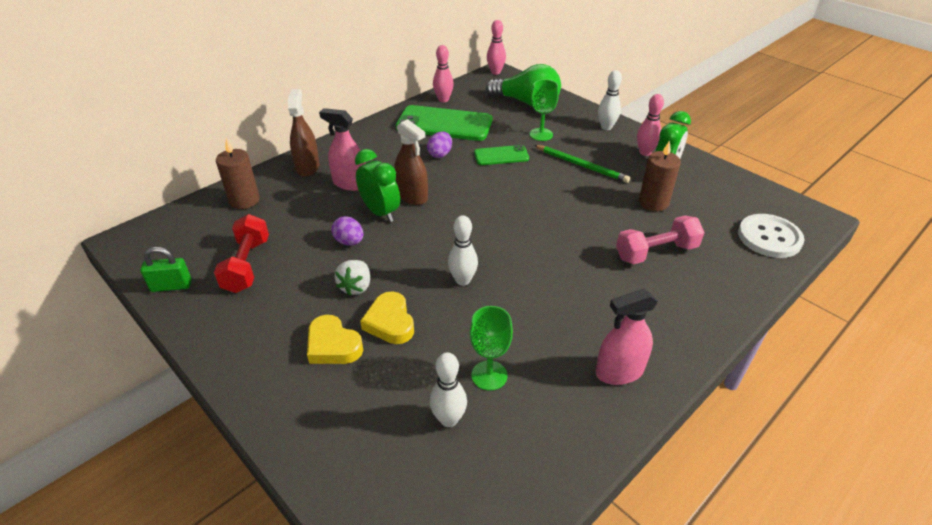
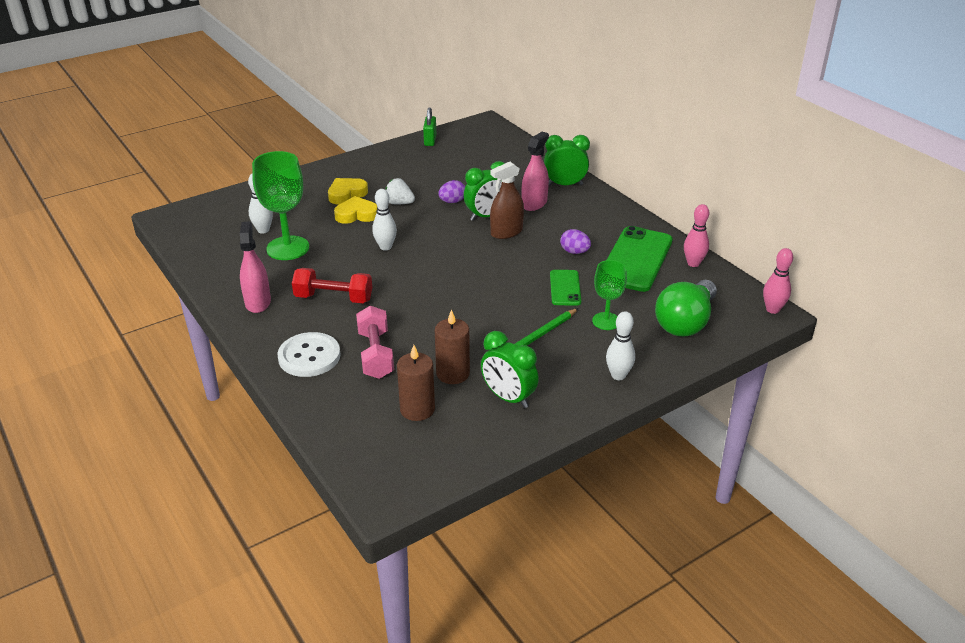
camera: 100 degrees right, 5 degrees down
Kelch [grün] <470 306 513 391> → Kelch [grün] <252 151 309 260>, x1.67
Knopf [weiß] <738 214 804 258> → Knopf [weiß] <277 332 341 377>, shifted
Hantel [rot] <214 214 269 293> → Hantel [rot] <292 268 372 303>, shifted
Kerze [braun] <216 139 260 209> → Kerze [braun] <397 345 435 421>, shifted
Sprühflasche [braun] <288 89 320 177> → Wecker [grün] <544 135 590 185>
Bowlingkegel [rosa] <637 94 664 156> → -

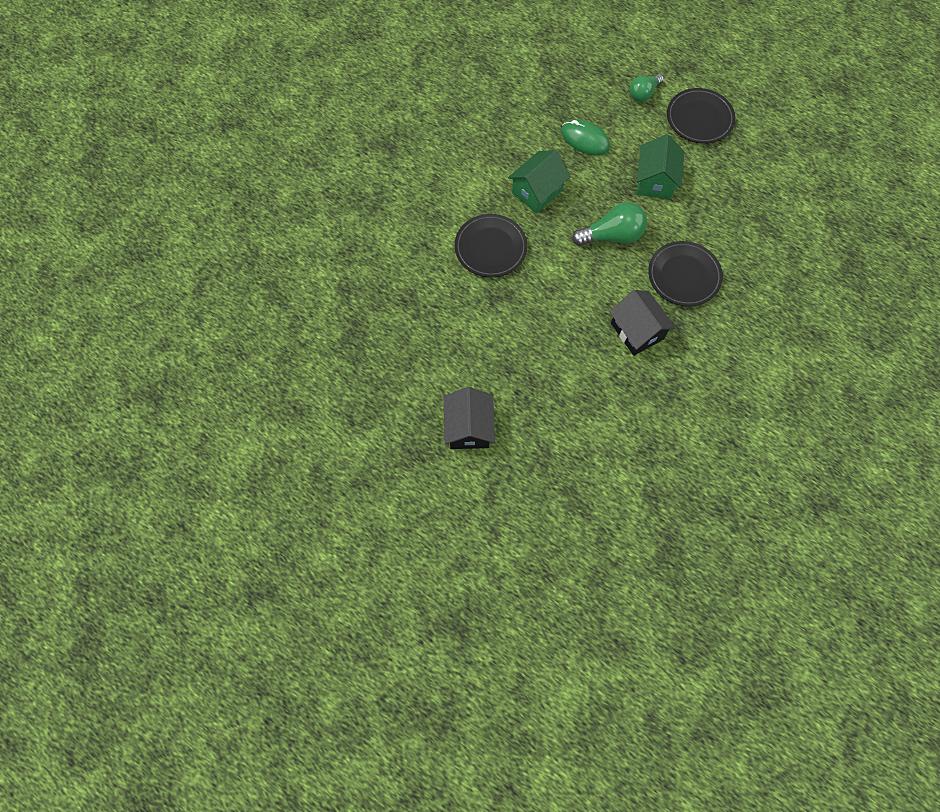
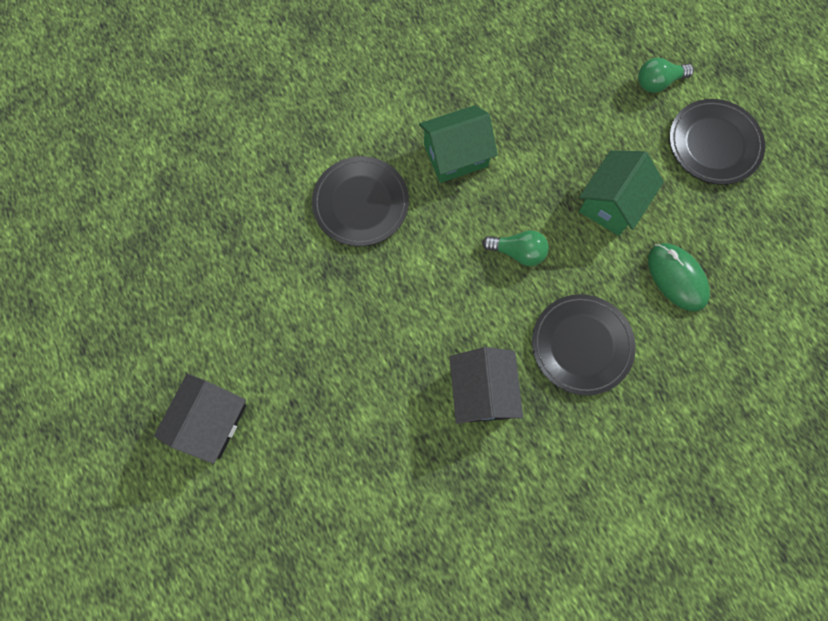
camera: 25 degrees right, 5 degrees up
Glühbirne [grün] <572 202 647 246> → Glühbirne [grün] <482 230 549 266>, x0.64
Computermaus [grün] <561 119 610 155> → Computermaus [grün] <648 243 710 312>, shifted

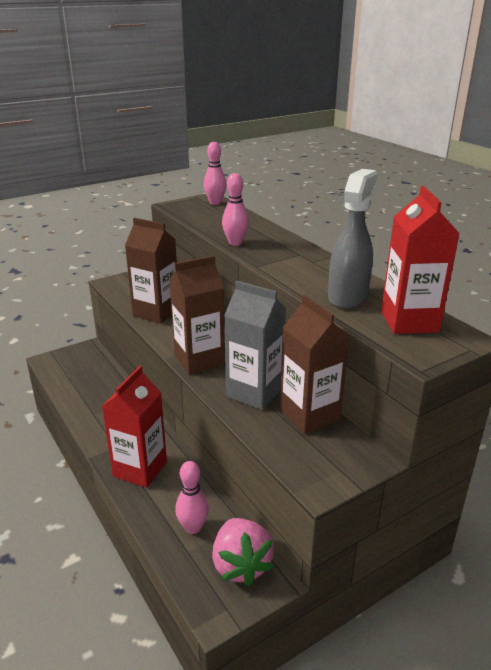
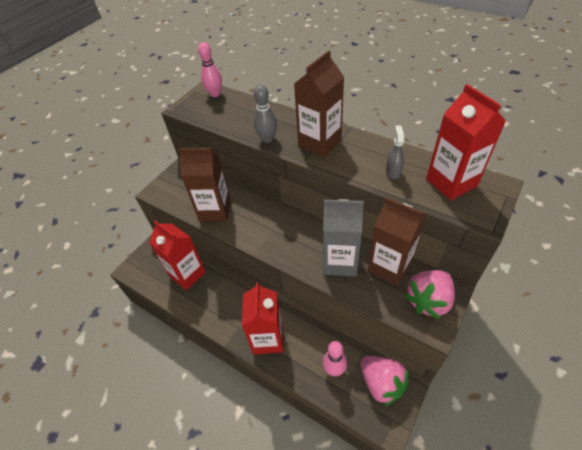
camera: 20 degrees left, 20 degrees up
- → Getränkekarton [rot] <149 221 206 290>
Bowlingkegel [rosa] <222 173 249 246> → Bowlingkegel [grau] <254 85 277 143>
Getränkekarton [braun] <169 256 225 375> → Getränkekarton [braun] <294 50 344 157>, shifted
Sprühflasche [grau] <328 169 377 309> → Sprühflasche [grau] <386 125 404 179>, x0.50
- → Erdbeere [rosa] <404 270 455 319>

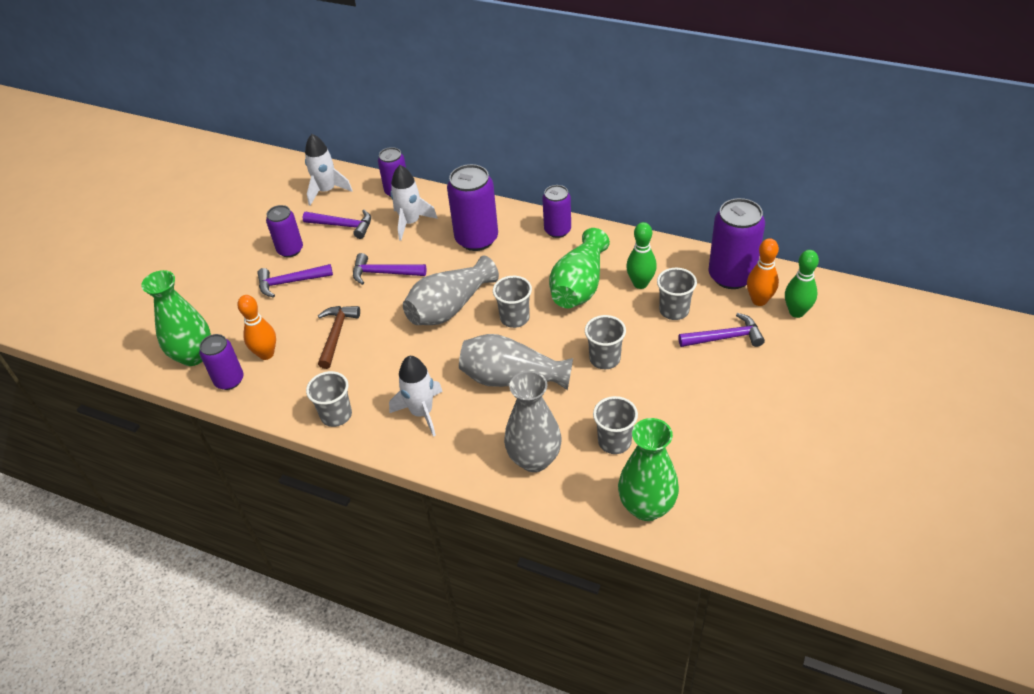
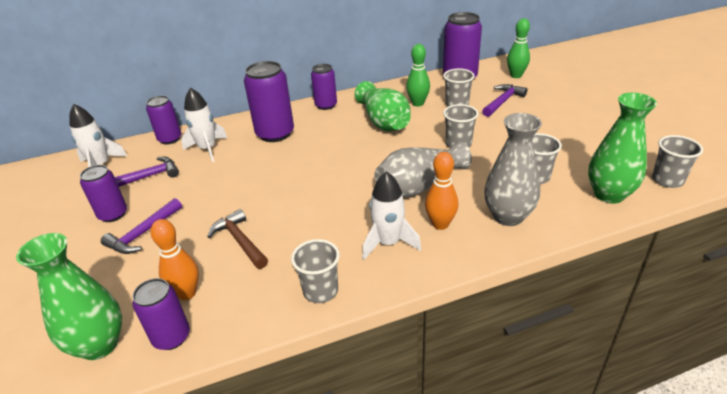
camera: 45 degrees left, 10 degrees down
Bowlingkegel [orange] <747 238 779 306> → Bowlingkegel [orange] <425 152 458 230>, shifted
Becher [grau] <493 276 532 328> → Becher [grau] <652 135 703 188>, shifted
Hammer [lila] <353 253 426 285> → -
Vase [grau] <403 255 499 325> → -

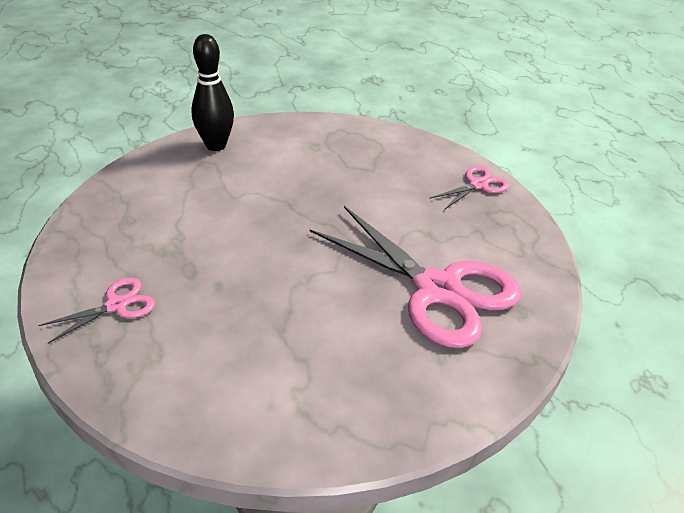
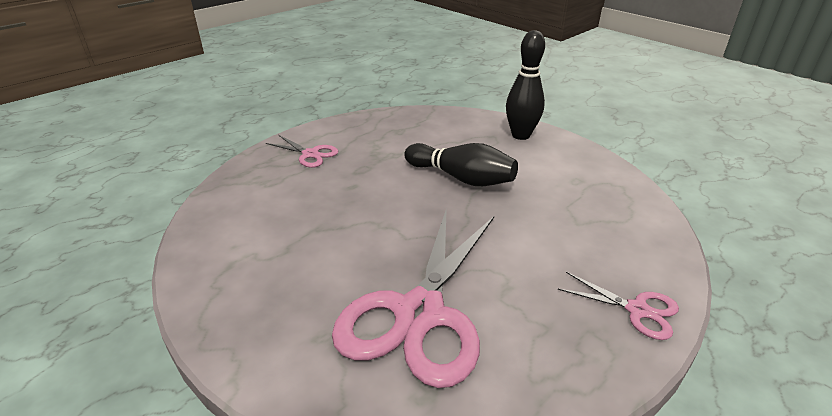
camera: 70 degrees right, 5 degrees down
- → Bowlingkegel [schwarz] <404 143 518 186>

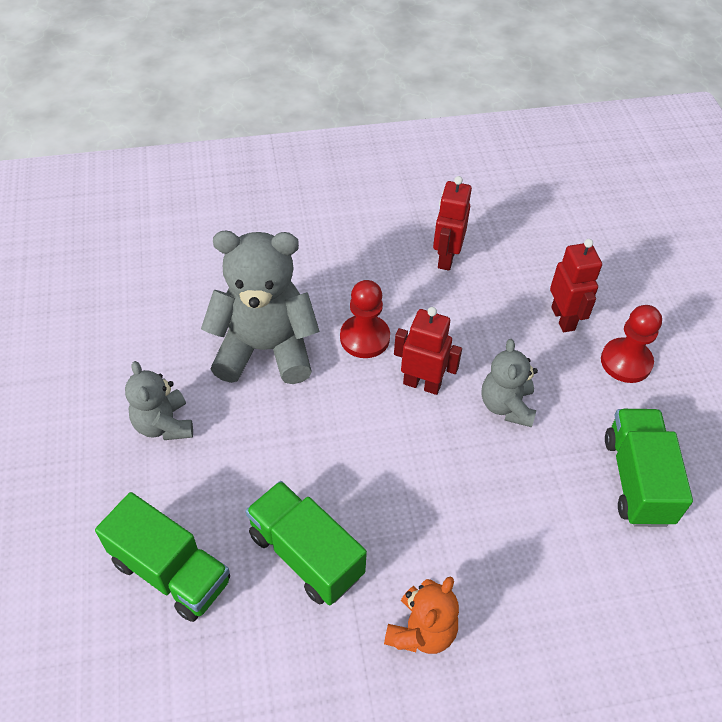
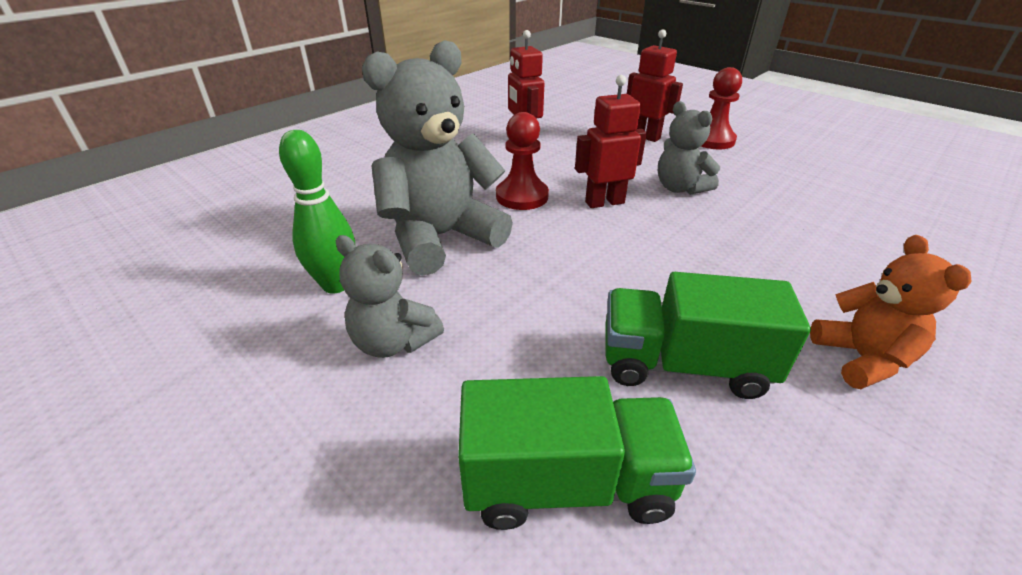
camera: 35 degrees left, 15 degrees down
- → Bowlingkegel [grün] <279 130 355 294>
Lastwagen [grün] <605 409 693 527> → -

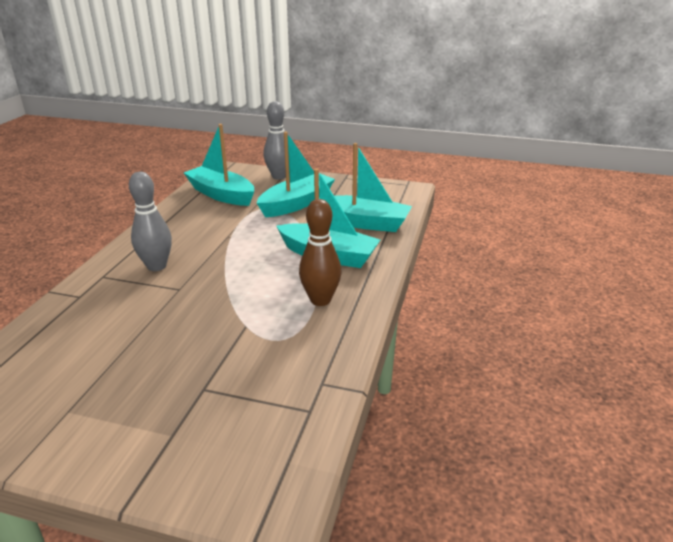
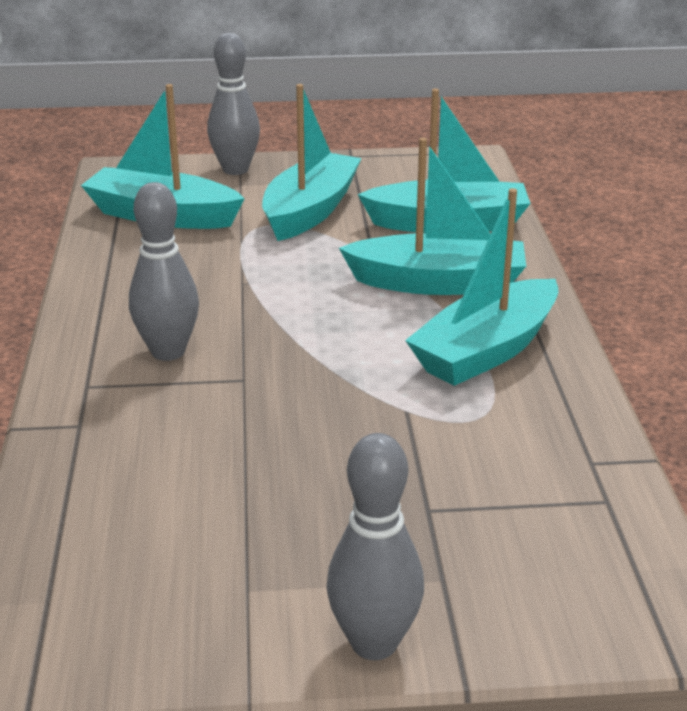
camera: 20 degrees left, 0 degrees up
- → Bowlingkegel [grau] <326 433 424 660>
Bowlingkegel [braun] <299 199 341 306> → Boot [türkis] <405 188 559 386>

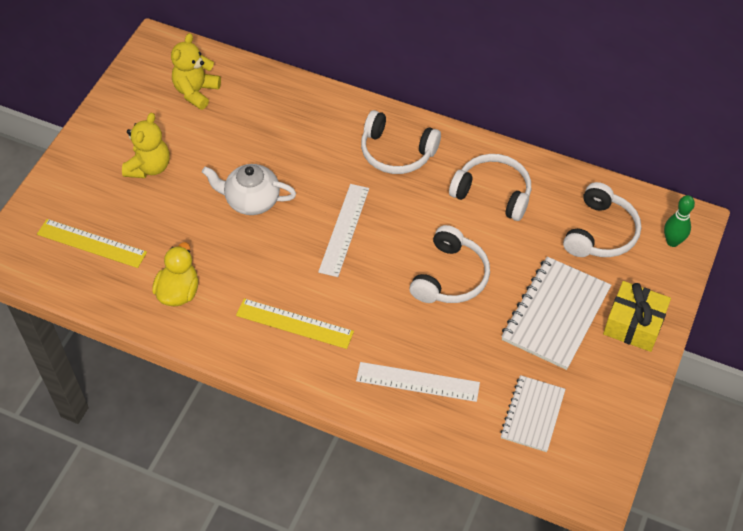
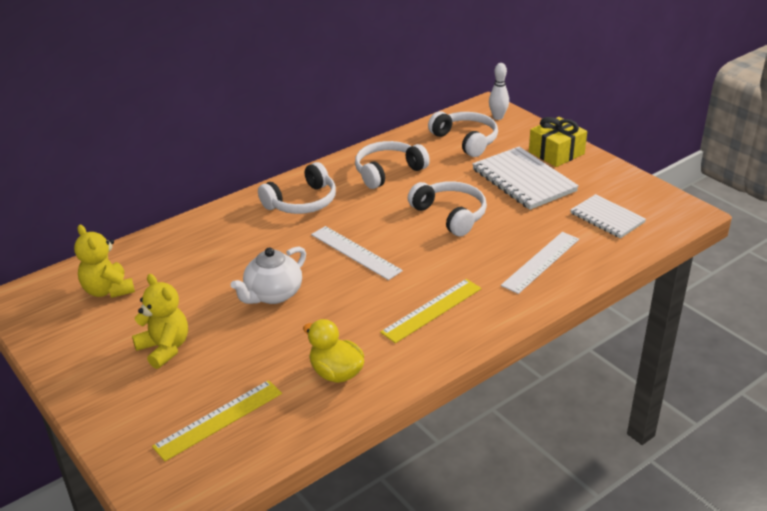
camera: 60 degrees left, 20 degrees down
Bowlingkegel [grün] <664 195 695 247> → Bowlingkegel [weiß] <489 63 509 120>

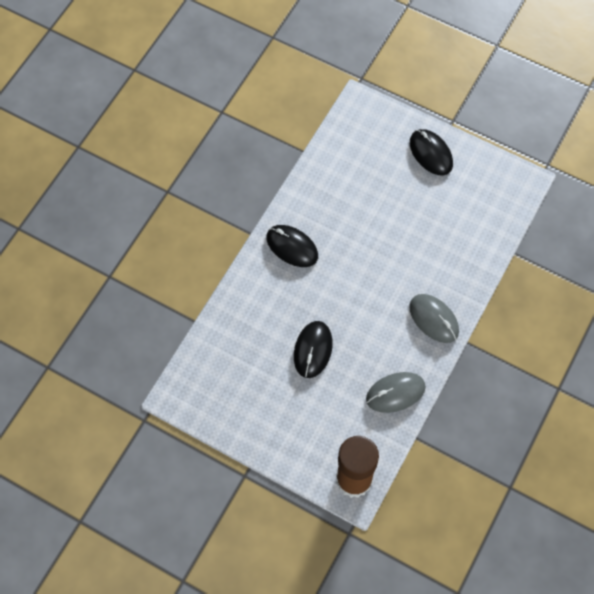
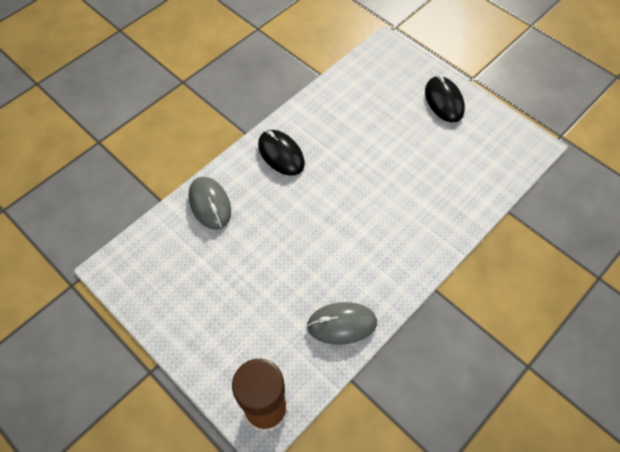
camera: 15 degrees right, 5 degrees down
Computermaus [grau] <409 294 459 343> → Computermaus [grau] <189 177 231 230>, shifted
Computermaus [schwarz] <294 321 333 378> → -

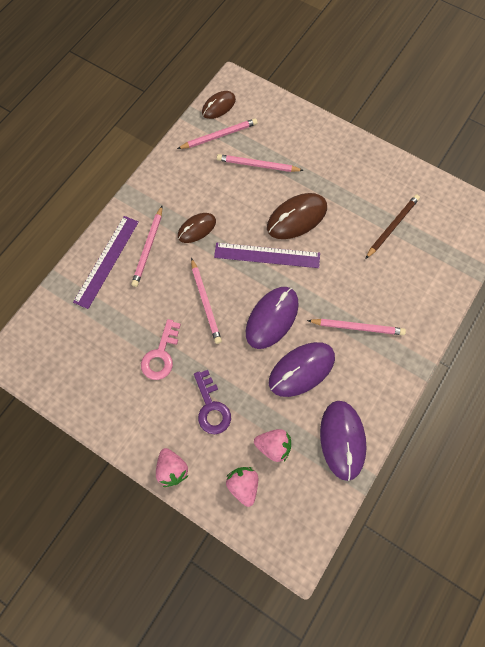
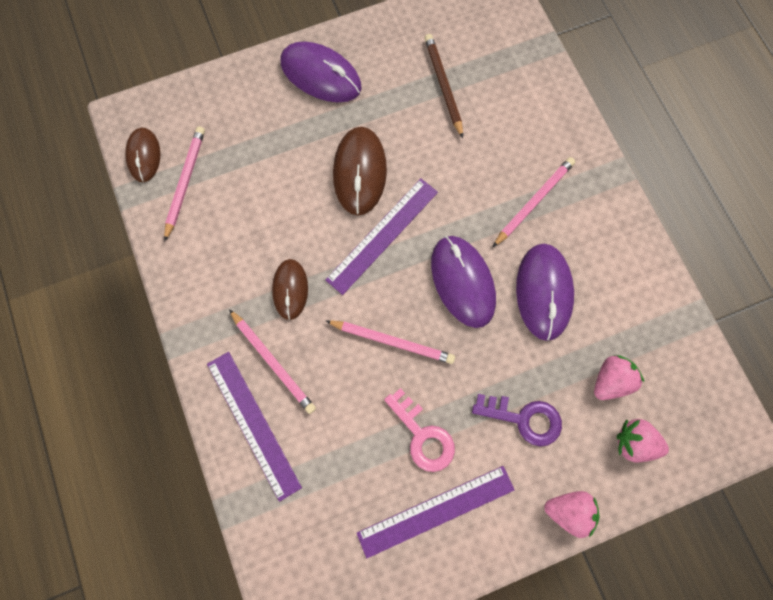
camera: 55 degrees left, 5 degrees up
Computermaus [lila] <320 401 367 481> → Computermaus [lila] <281 41 362 102>, shifted
- → Lineal [lila] <357 466 515 558>
Bleistift [rosa] <217 154 304 172> → -

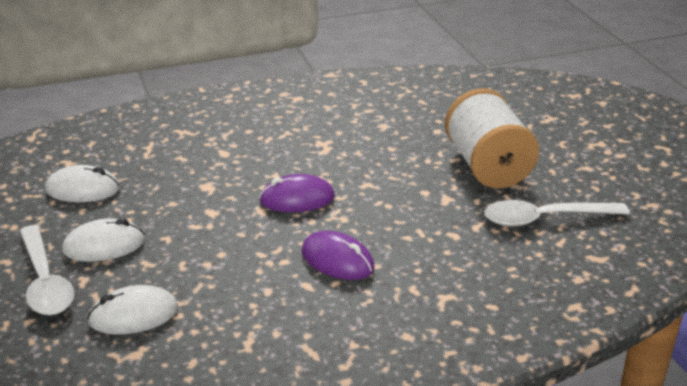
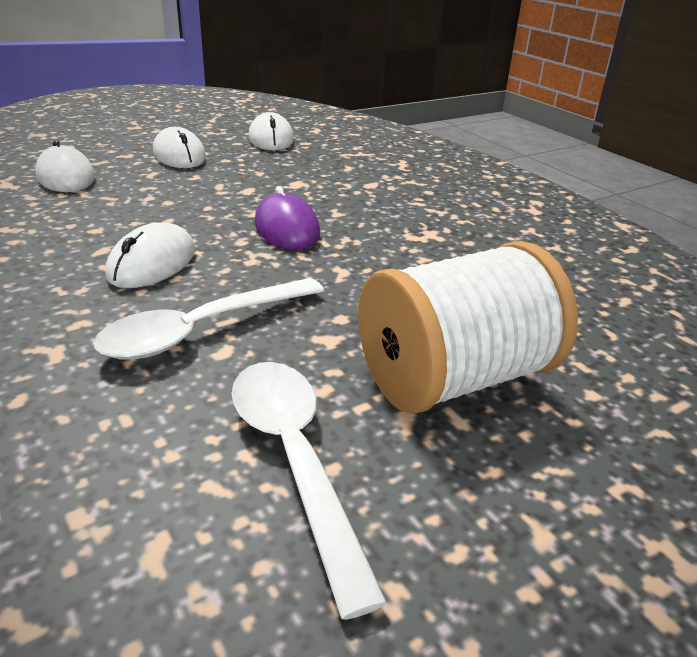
camera: 75 degrees right, 0 degrees up
Löffel [weiß] <20 225 74 316> → Löffel [weiß] <93 278 324 360>, shifted
Computermaus [lila] <302 231 374 280> → Computermaus [weiß] <106 222 195 288>

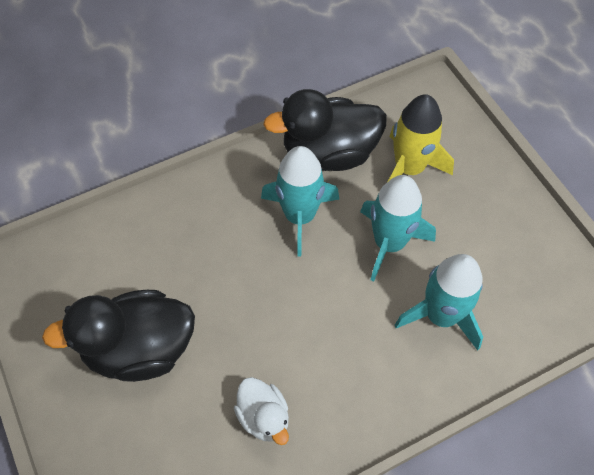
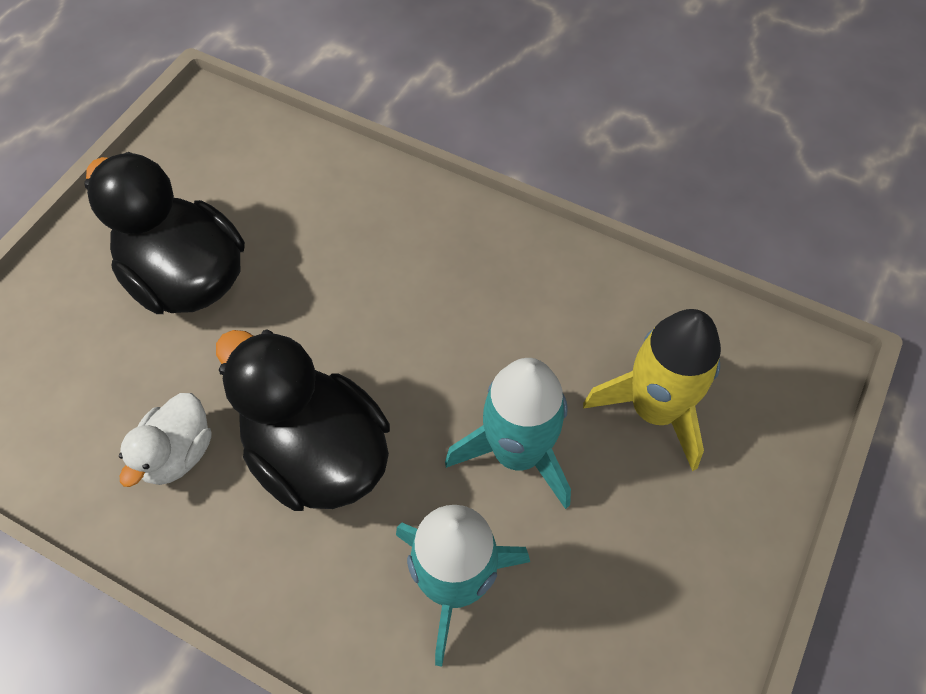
camera: 55 degrees right, 0 degrees up
Ente [schwarz] <263 89 387 171> → Ente [schwarz] <216 329 390 511>, shifted
Rakete [türkis] <261 146 339 257> → -

